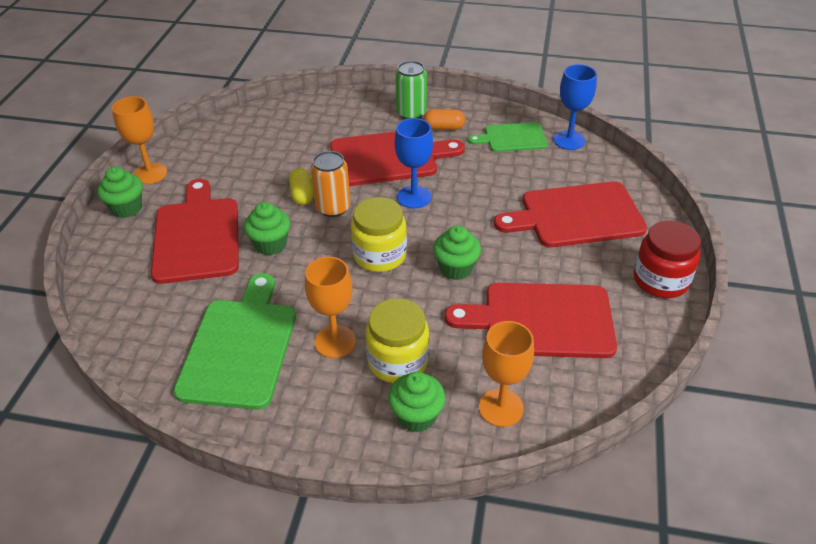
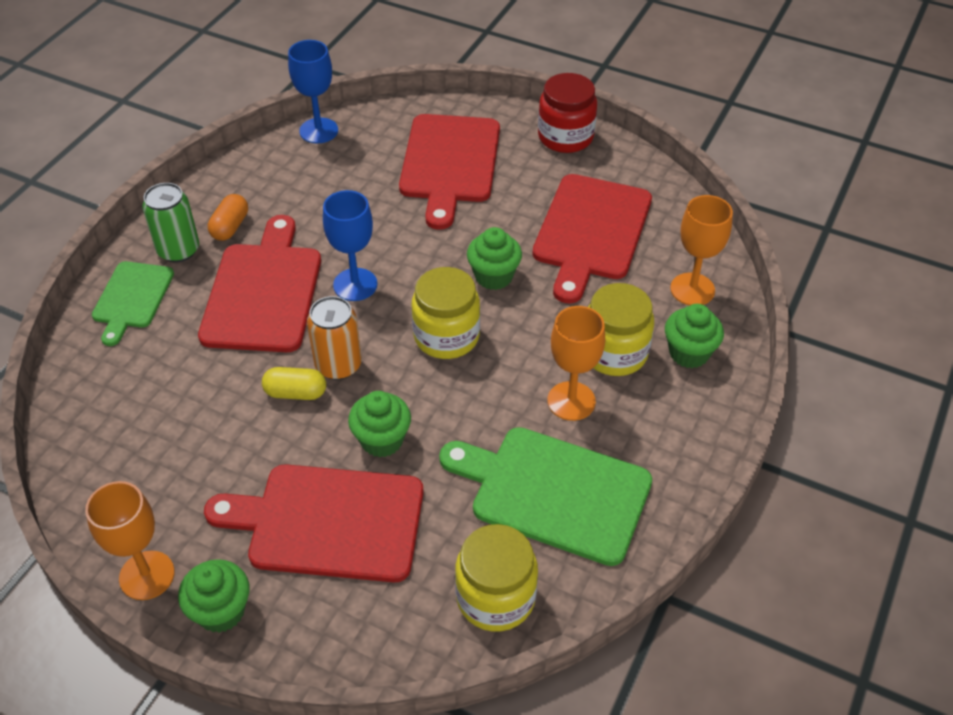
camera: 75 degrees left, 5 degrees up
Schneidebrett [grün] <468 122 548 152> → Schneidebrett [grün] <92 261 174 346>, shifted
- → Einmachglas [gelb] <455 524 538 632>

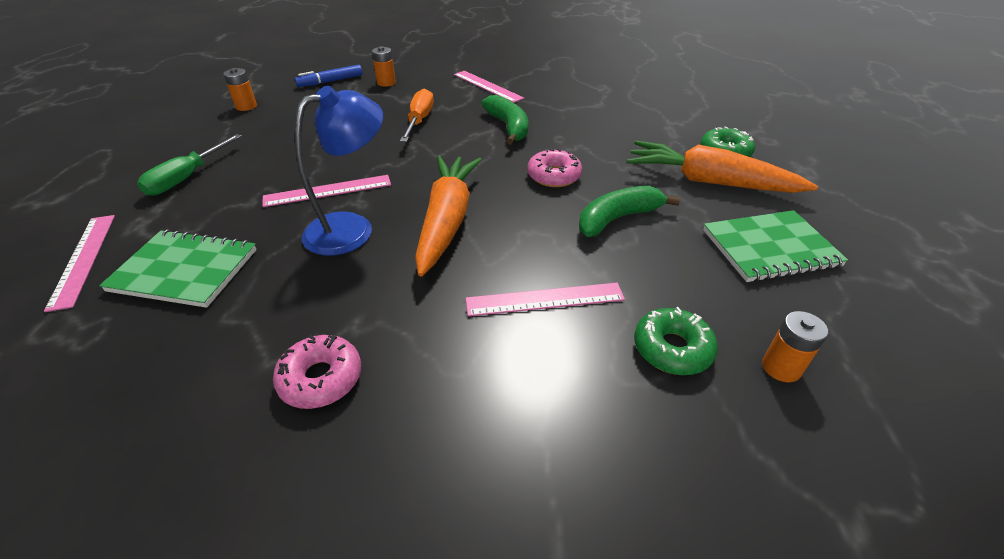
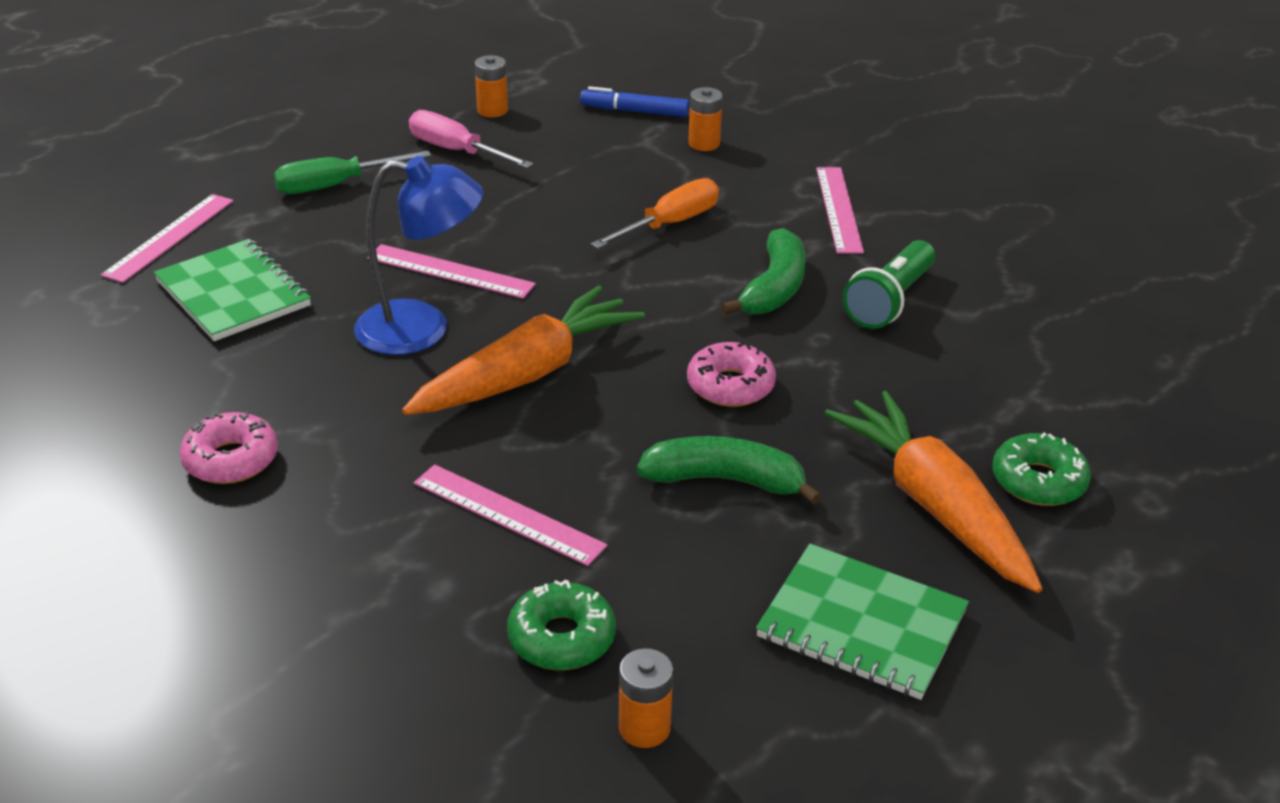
camera: 40 degrees right, 5 degrees down
- → Schraubenzieher [rosa] <409 110 533 168>
- → Taschenlampe [grün] <843 240 935 329>

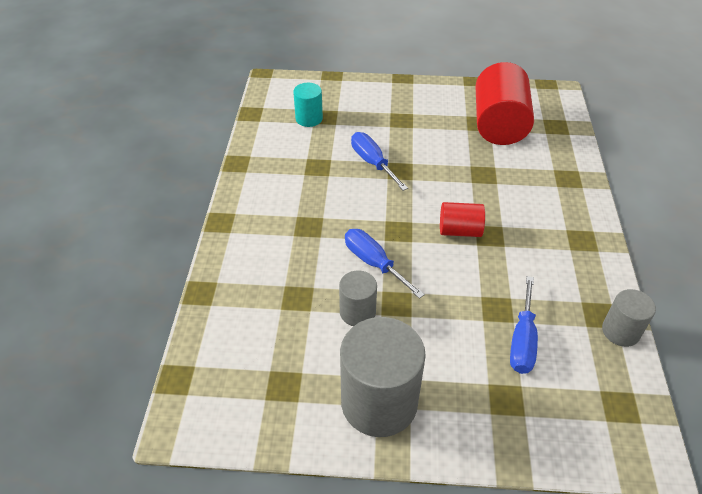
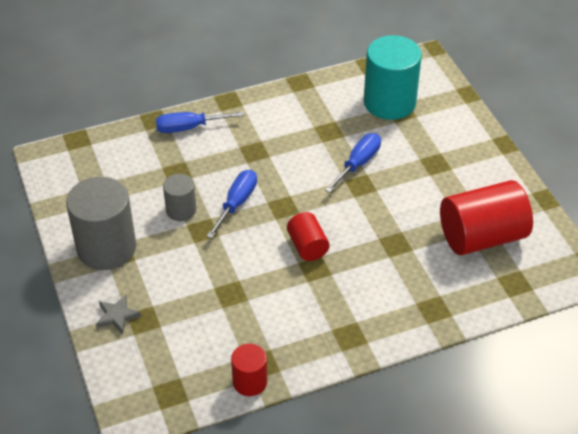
camera: 65 degrees right, 0 degrees up
- → Stern [grau] <96 295 141 334>
Schraubenzieher [blau] <510 276 538 374> → Schraubenzieher [blau] <156 111 244 133>, shifted
Vollzylinder [grau] <602 289 656 347> → Vollzylinder [rot] <231 344 267 396>
Vollzylinder [türkis] <293 83 323 127> → Vollzylinder [türkis] <364 35 422 120>, x1.90

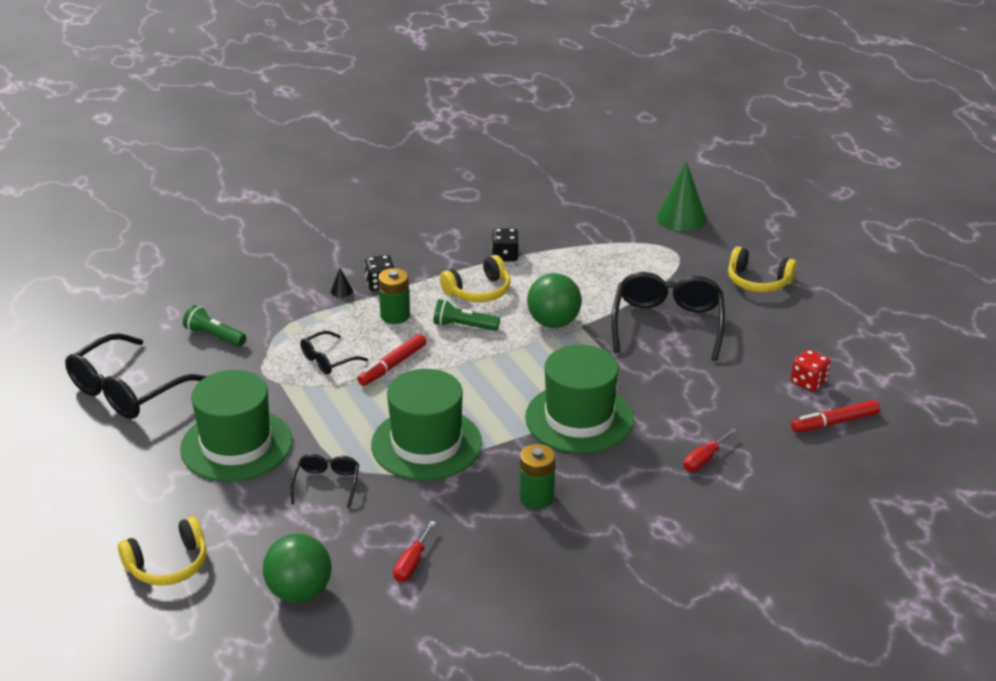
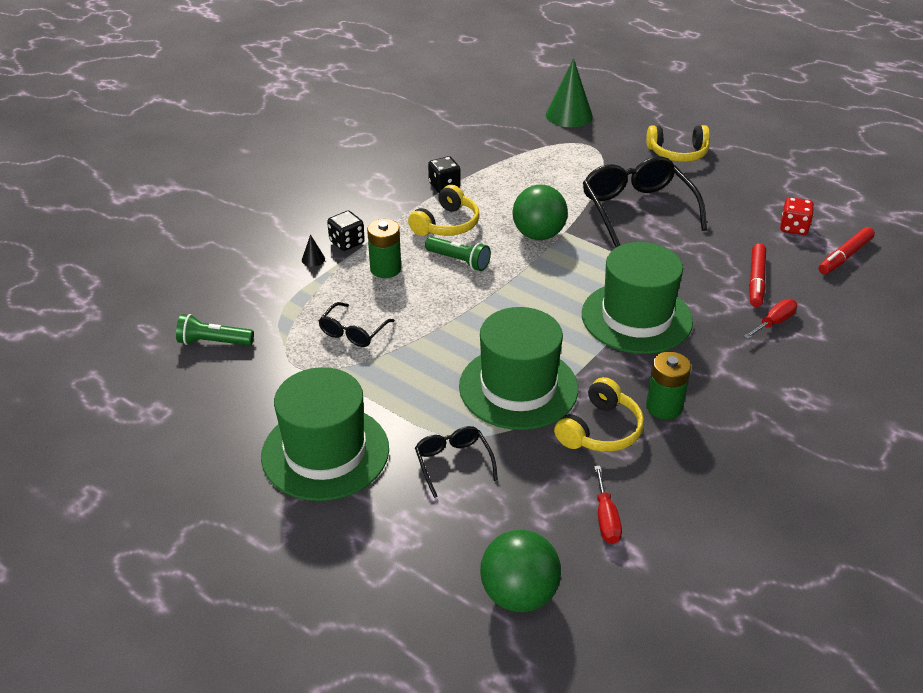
camera: 25 degrees left, 5 degrees up
Taschenlampe [grün] <434 299 500 331> → Taschenlampe [grün] <425 236 491 271>, 135 degrees counterclockwise
Kopfhörer [gelb] <118 517 207 586> → Kopfhörer [gelb] <554 377 644 452>, shifted
Schraubenzieher [rot] <684 428 737 472> → Schraubenzieher [rot] <744 299 797 339>, 150 degrees counterclockwise
Filzstift [rot] <357 334 426 386> → Filzstift [rot] <749 244 766 307>, shifted
Brille [schwarz] <65 333 207 419> → -

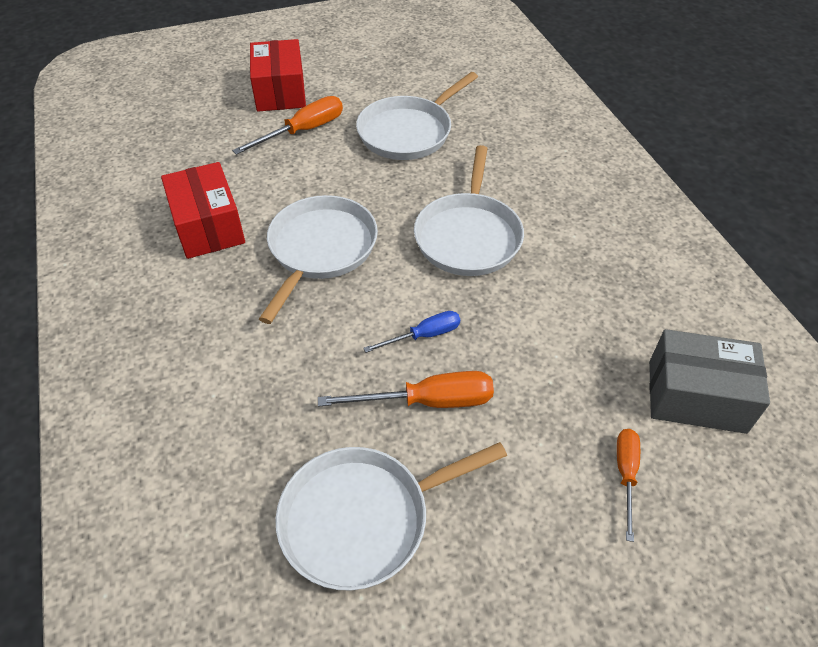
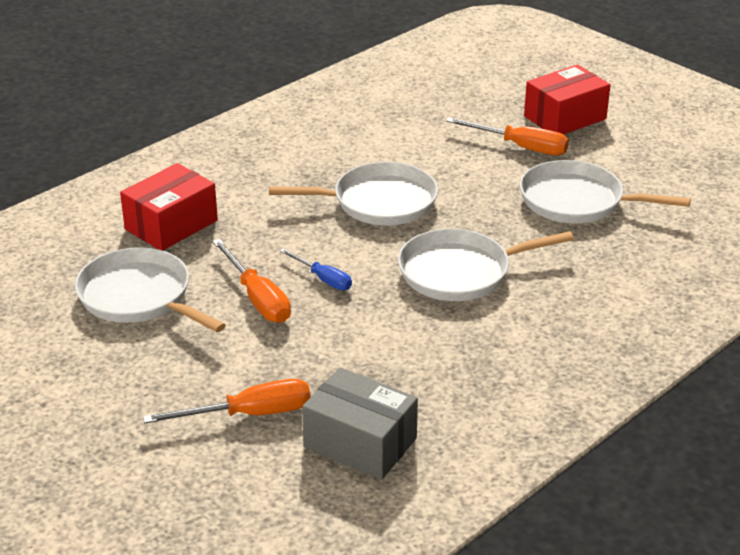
camera: 65 degrees right, 15 degrees down
Schachtel [rot] <161 162 245 259> → Schachtel [rot] <120 163 218 250>, shifted
Schraubenzieher [orange] <617 429 640 542> → Schraubenzieher [orange] <143 379 310 424>, x1.58
Schachtel [grau] <649 329 770 434> → Schachtel [grau] <302 367 418 480>, 45 degrees counterclockwise

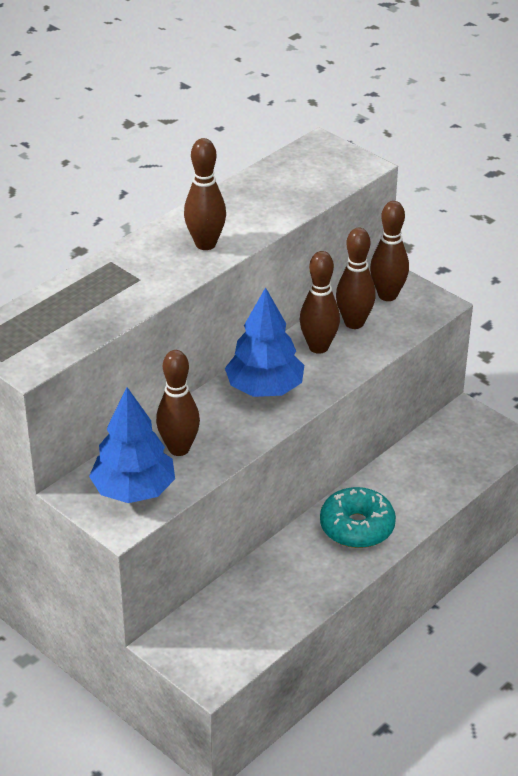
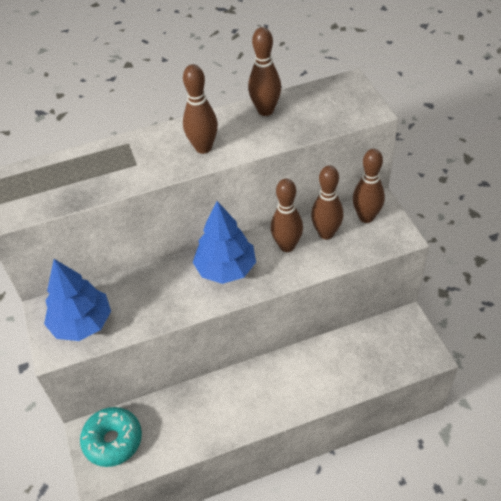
camera: 30 degrees right, 10 degrees up
Donut [türkis] <320 487 396 548> → Donut [türkis] <80 407 142 467>, shifted
Bowlingkegel [braun] <156 350 200 456> → Bowlingkegel [braun] <248 27 281 116>, shifted

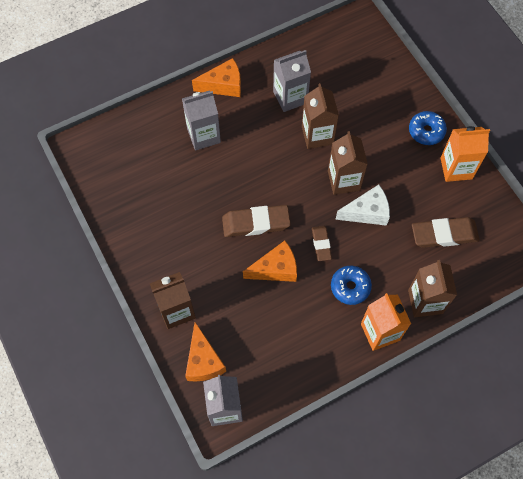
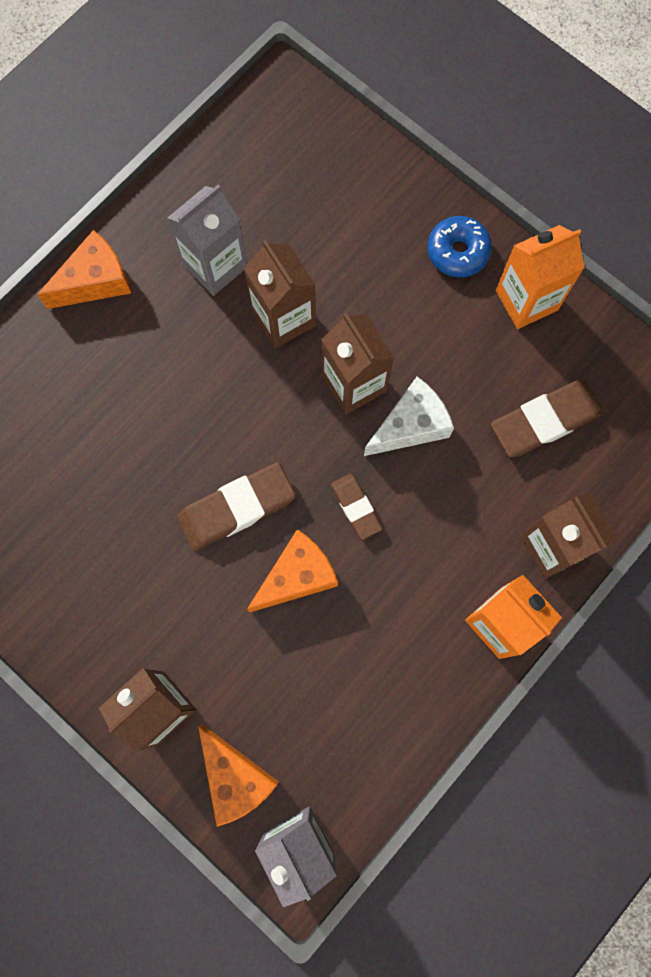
camera: 20 degrees left, 10 degrees up
Getränkekarton [grau] <182 91 221 150> → -
Donut [blau] <331 266 372 305> → -

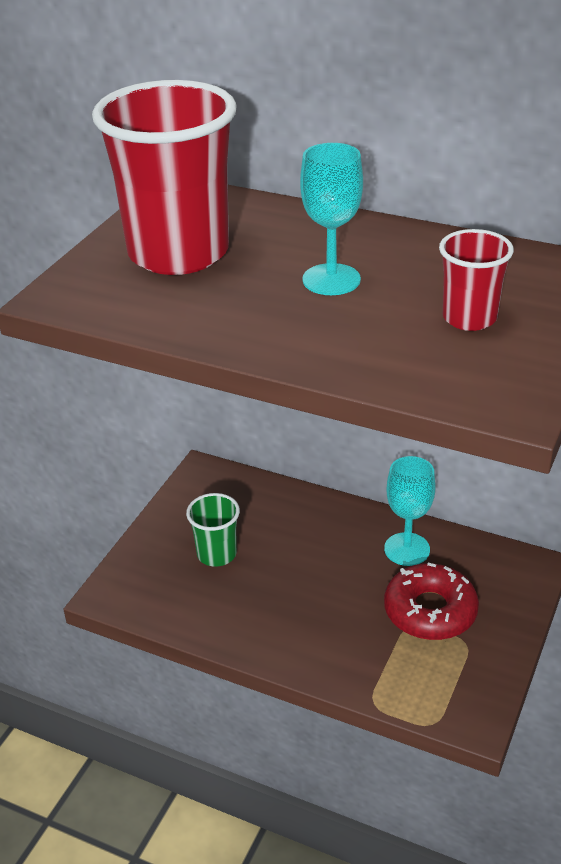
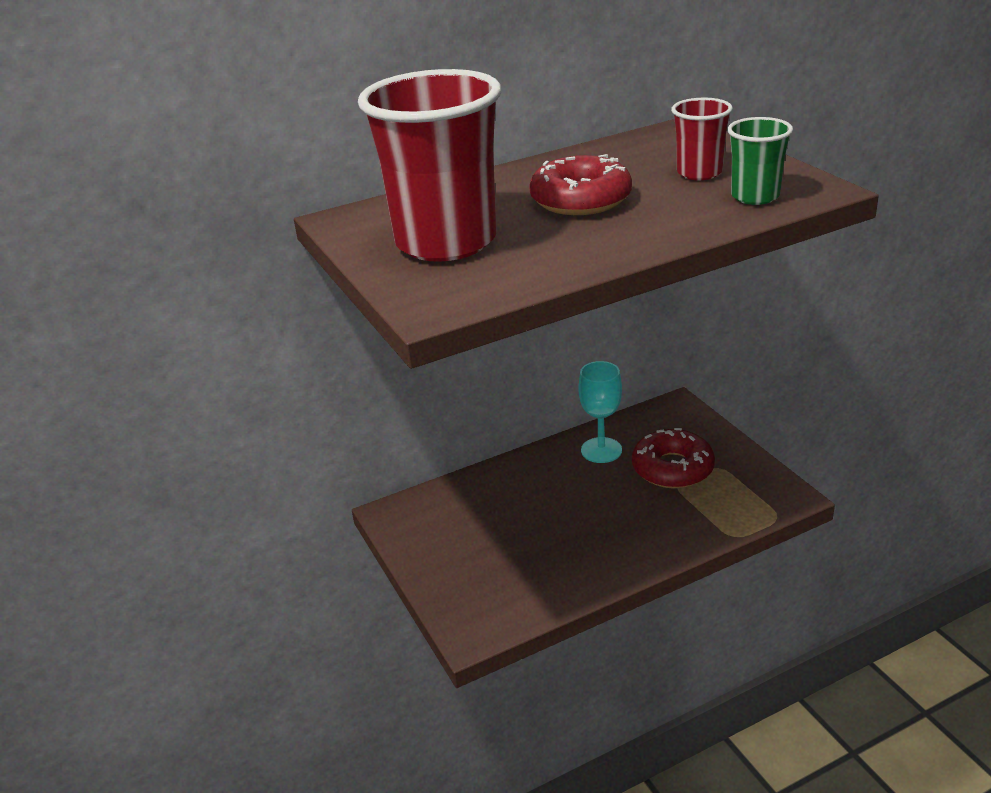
camera: 50 degrees left, 5 degrees down
Kelch [türkis] <300 143 363 295> → Donut [rot] <529 154 632 215>
Becher [grün] <186 493 240 567> → Becher [grün] <727 117 793 205>, shifted

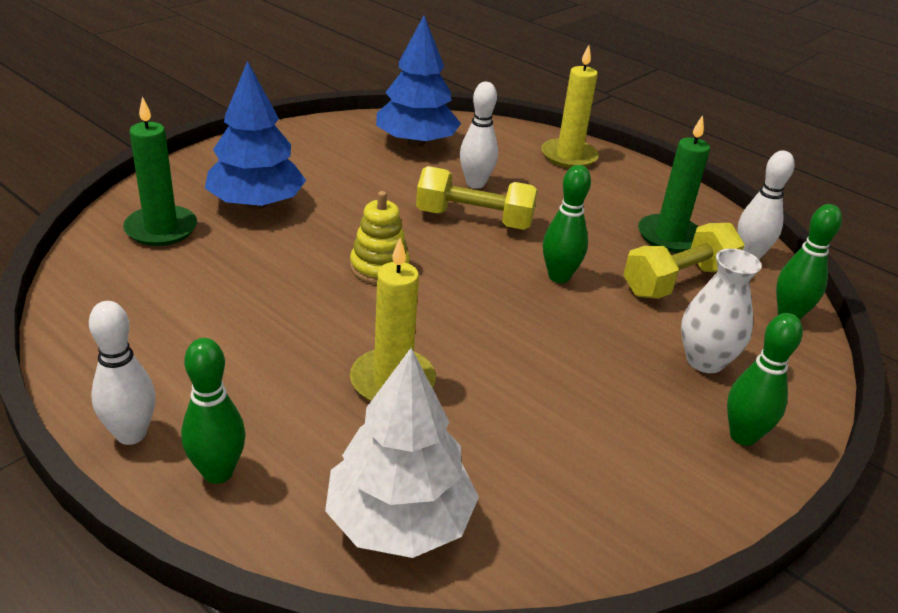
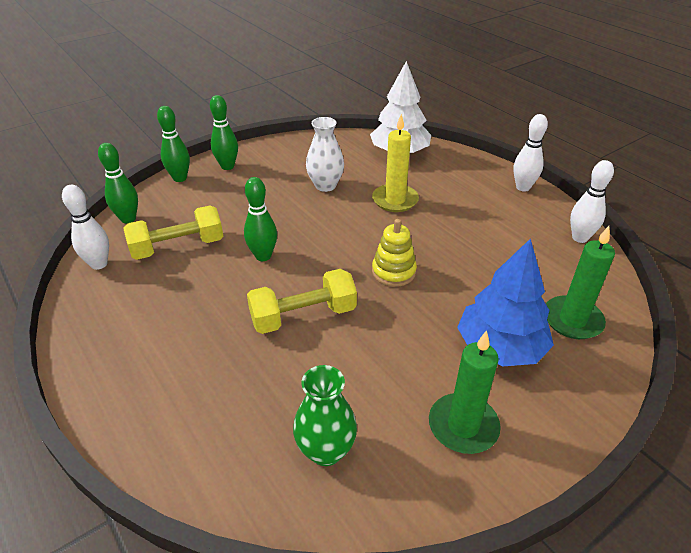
camera: 165 degrees left, 5 degrees up
Bowlingkegel [grün] <181 338 246 484> → Bowlingkegel [grün] <157 106 190 182>, shifted
Hantel [gelb] <416 166 538 230> → Hantel [gelb] <247 269 357 334>, 45 degrees counterclockwise
Baum [blau] <376 16 461 147> → Vase [grün] <293 365 357 466>
Vase [weiß] <681 248 762 373> → Vase [weiß] <306 117 344 192>, shifted
Kerze [grün] <638 115 710 253> → Kerze [grün] <429 331 501 454>, shifted
Bowlingkegel [weiß] <460 82 498 189> → Bowlingkegel [weiß] <570 160 614 243>, shifted
Kerze [gelb] <541 45 599 168> → -

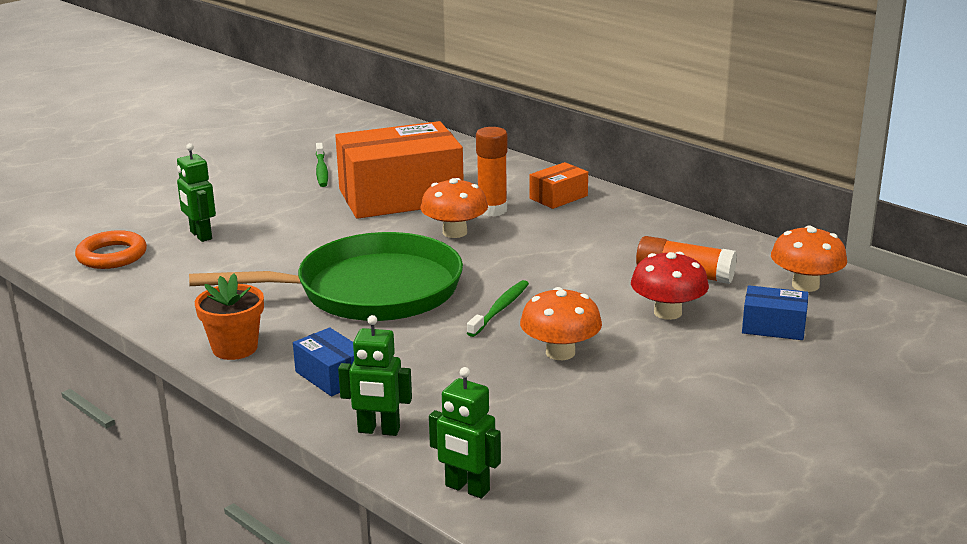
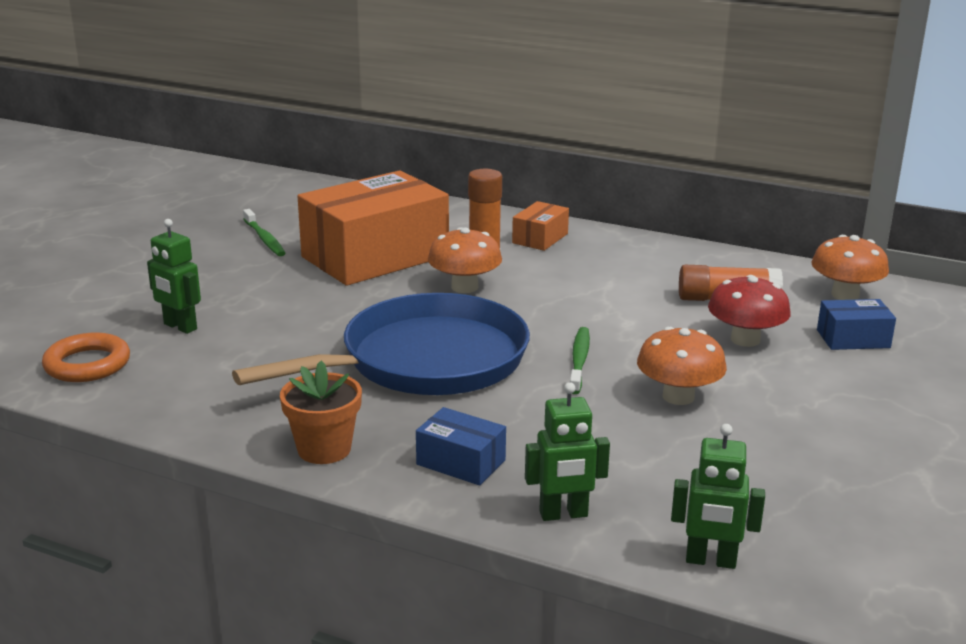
camera: 20 degrees left, 0 degrees up
Pfanne [grün] <189 232 463 321> → Pfanne [blau] <232 293 530 395>

